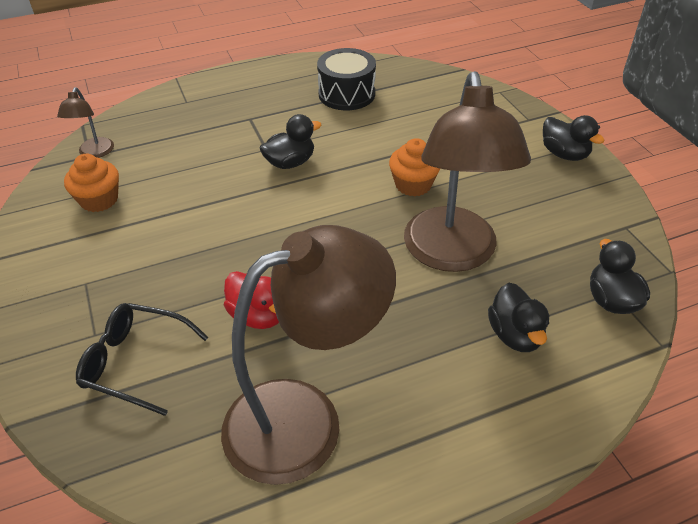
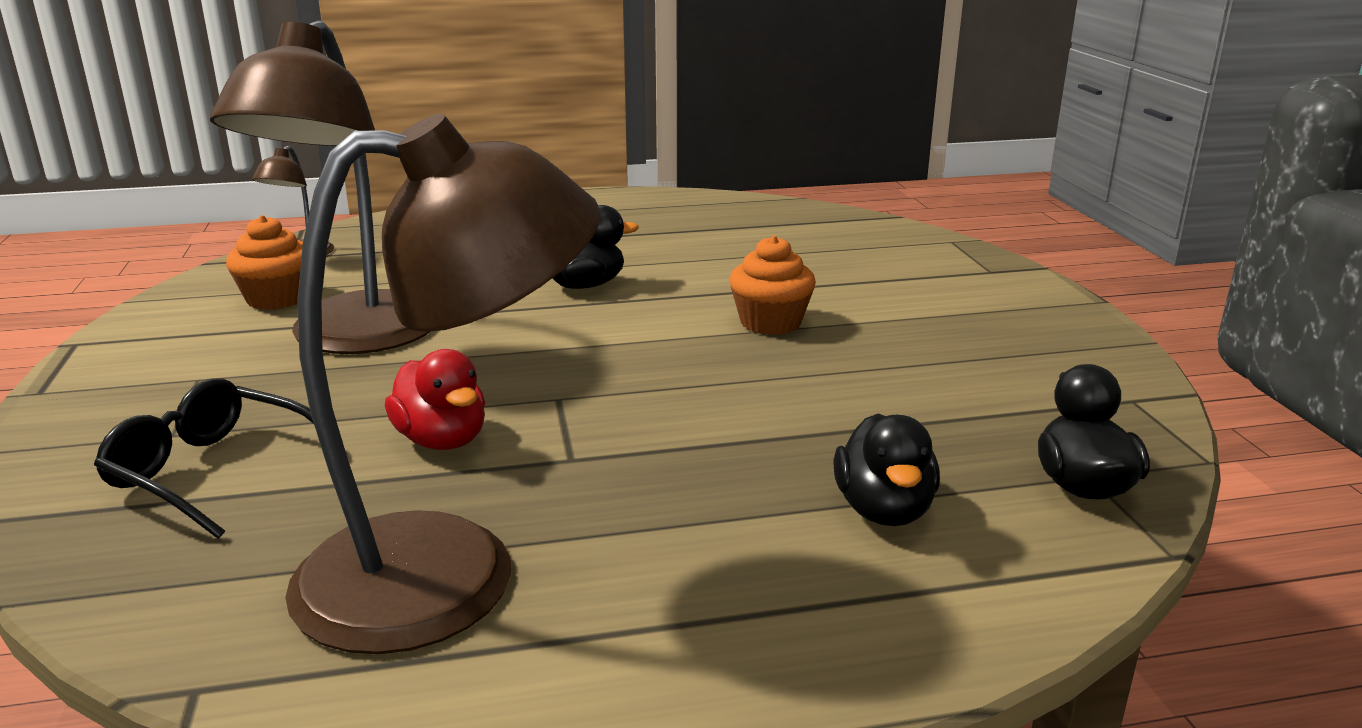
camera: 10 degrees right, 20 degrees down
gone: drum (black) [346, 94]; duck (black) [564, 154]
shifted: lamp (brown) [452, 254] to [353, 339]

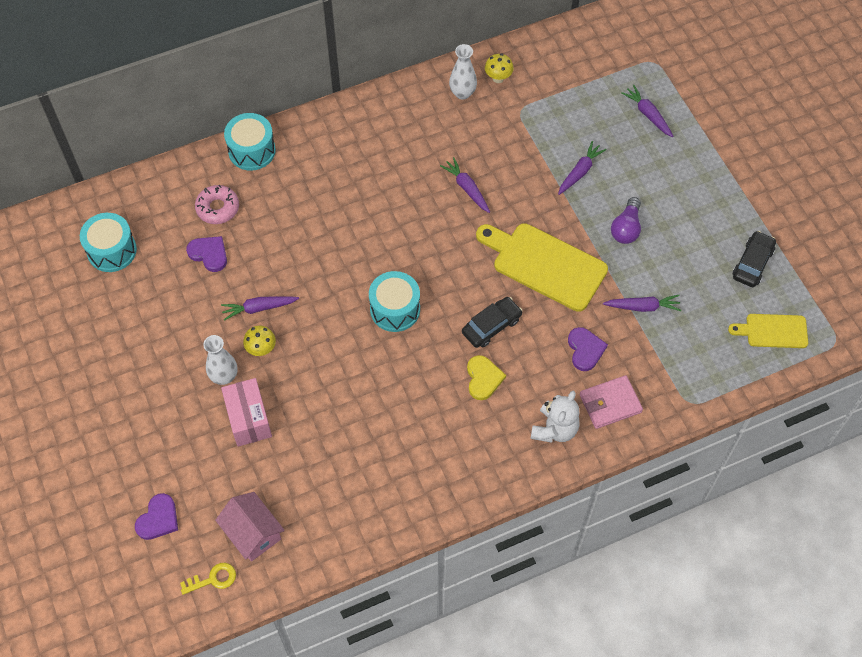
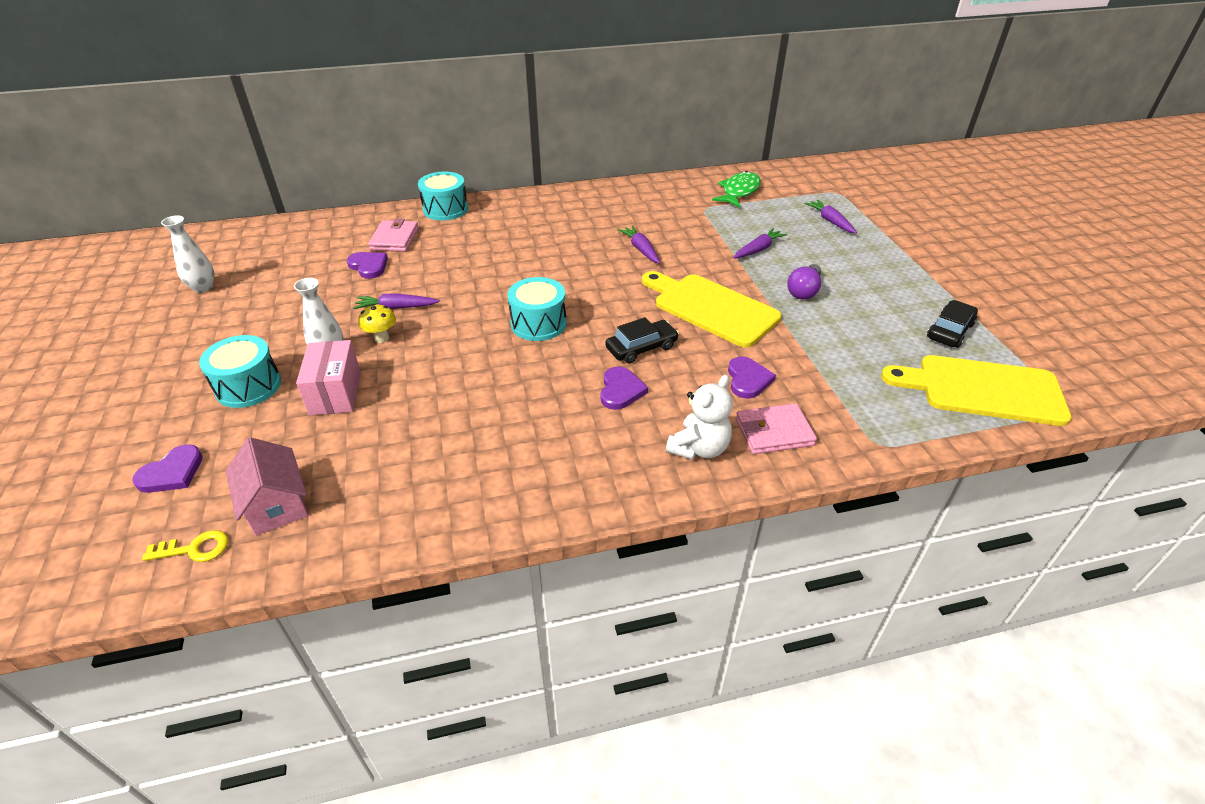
camera: 10 degrees right, 20 degrees down
gone: mushroom (yellow) [498, 78]; carrot (purple) [642, 307]
new: fish (green) [739, 191]
shifted: vase (white) [462, 93] to [203, 287]; drum (turquoise) [112, 250] to [248, 386]
swapped: donut (pink) [218, 208] to wallet (pink) [394, 239]
repainted: heart (yellow) [483, 378] to heart (purple) [621, 390]
scaled: cutting board (yellow) [773, 331] = [982, 389] x1.78

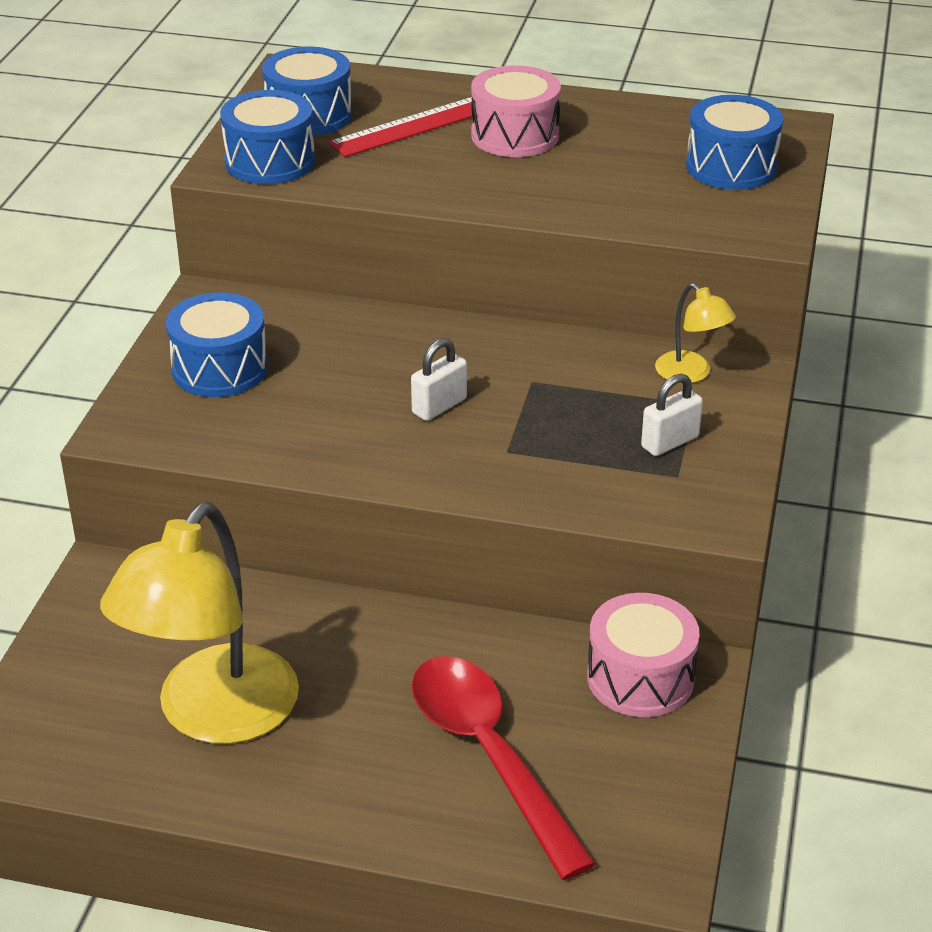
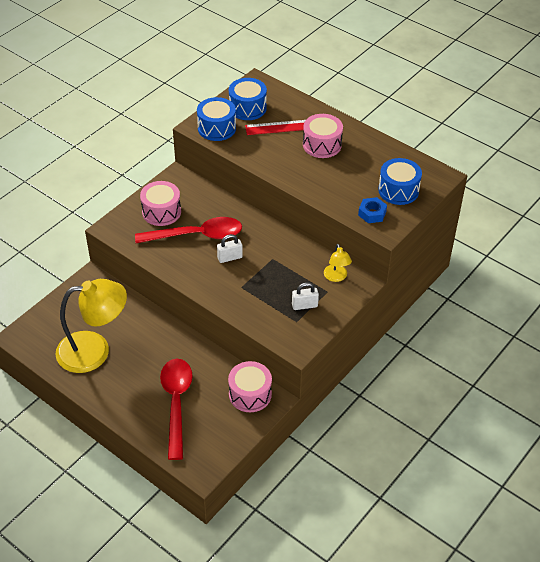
camera: 25 degrees right, 10 degrees up
new: spoon (red) [196, 235]; nut (blue) [372, 213]
repainted: drum (blue) [220, 369] to drum (pink) [161, 212]
rotated: lamp (yellow) [213, 716] = [94, 350] 150 degrees counterclockwise

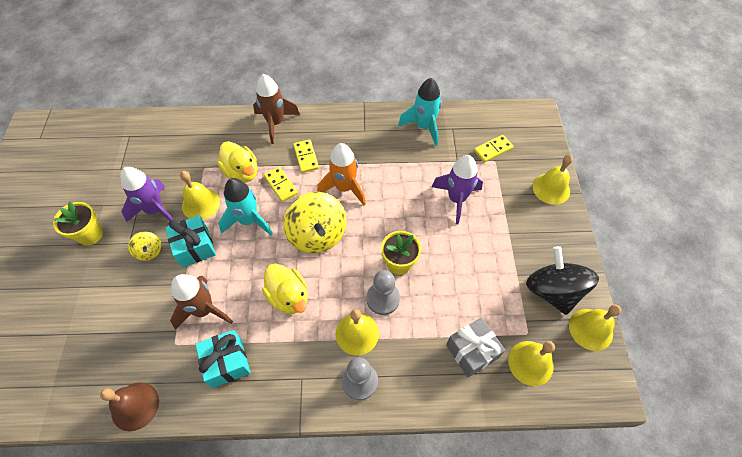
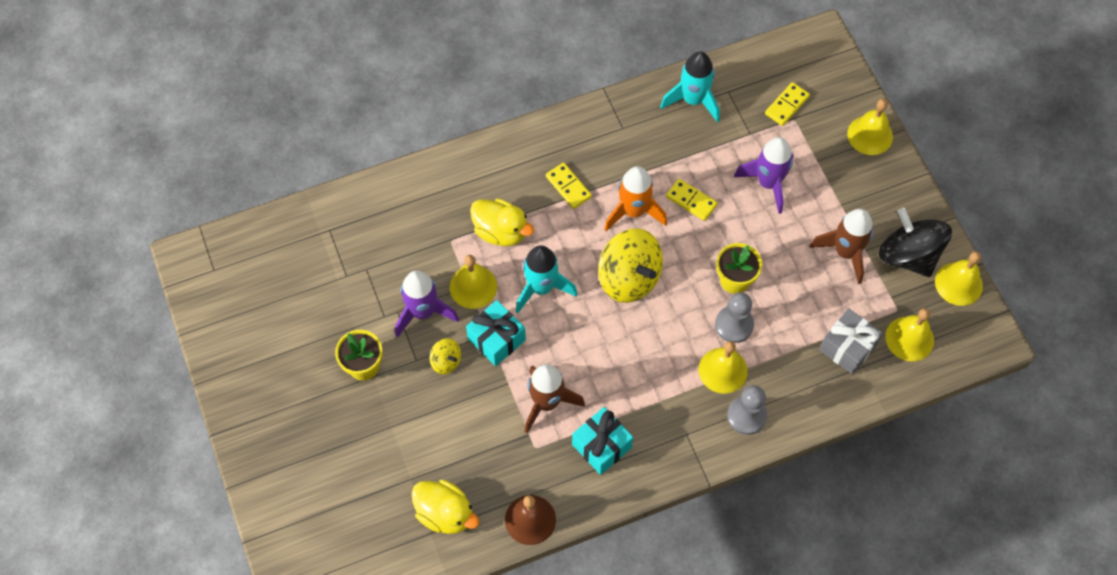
camera: 20 degrees left, 5 degrees up
shifted: duck (yellow) [289, 296] to [445, 513]; domino (yellow) [281, 185] to [691, 201]; rocket (brown) [275, 123] to [845, 252]

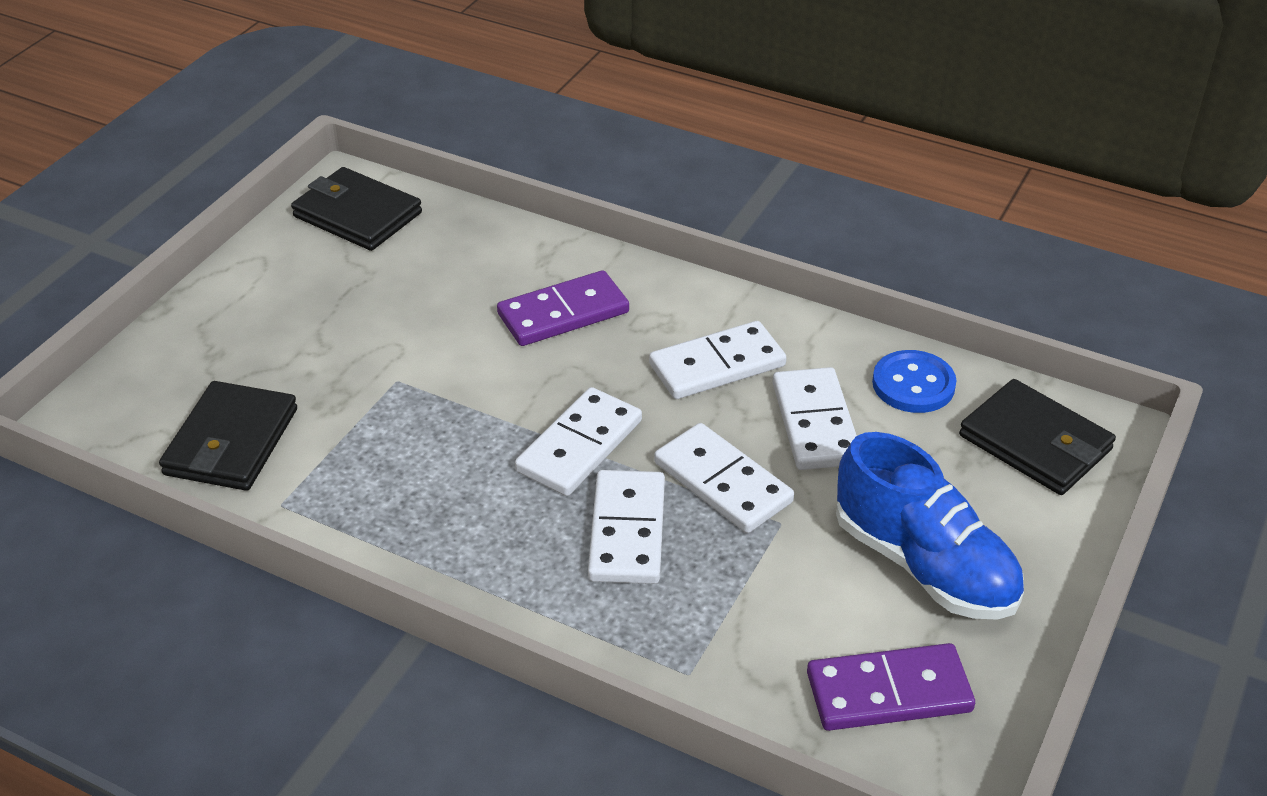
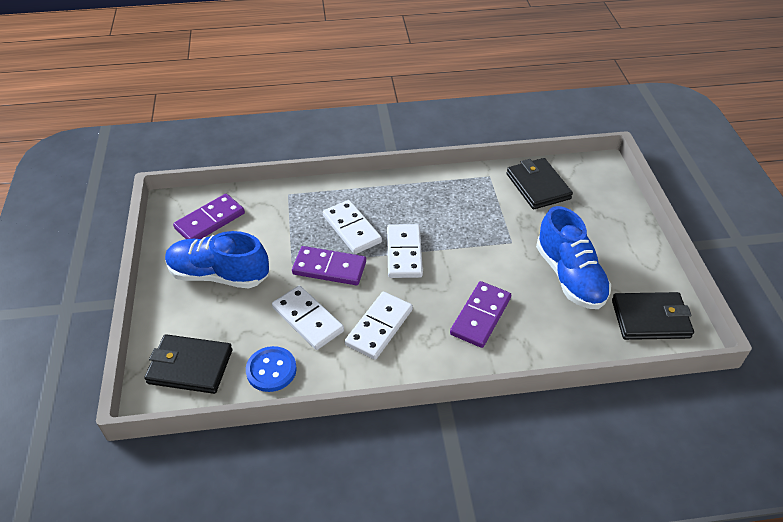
camera: 145 degrees right, 5 degrees up
new: shoe (blue) [569, 276]
repainted: domino (white) [722, 482] to domino (purple) [329, 268]

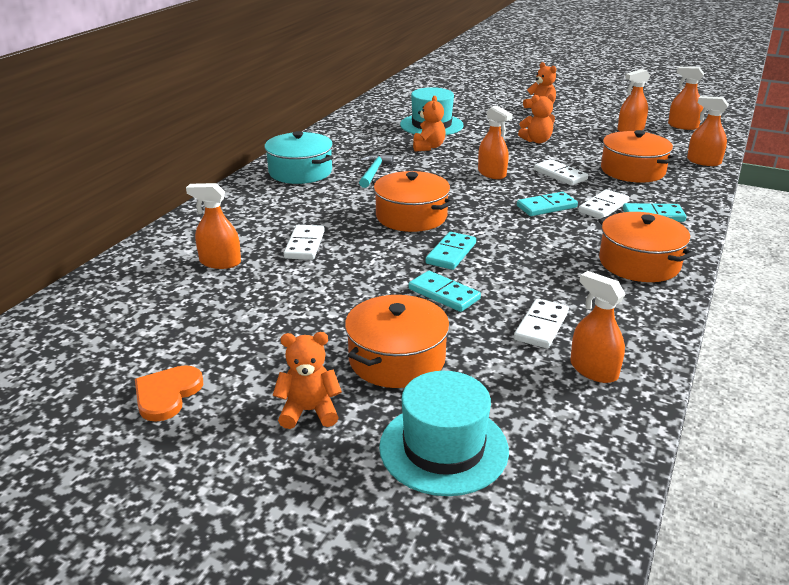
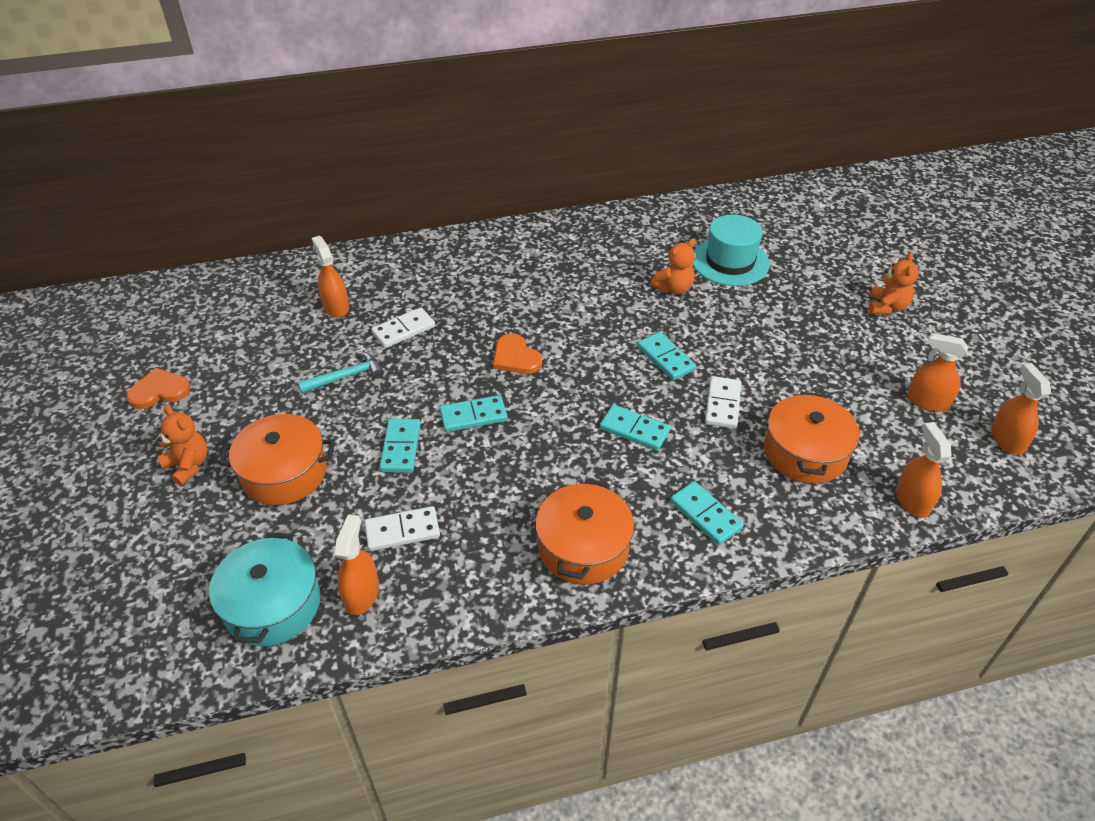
camera: 50 degrees right, 15 degrees up
gone: hat (turquoise) [443, 448]; teddy bear (orange) [537, 141]; domino (white) [603, 207]
shifted: pot (turquoise) [300, 172] to [273, 604]; hammer (turquoise) [373, 172] to [346, 376]
swapped: pot (orange) [411, 216] to heart (orange) [515, 357]; spray bottle (orange) [492, 173] to domino (turquoise) [665, 358]

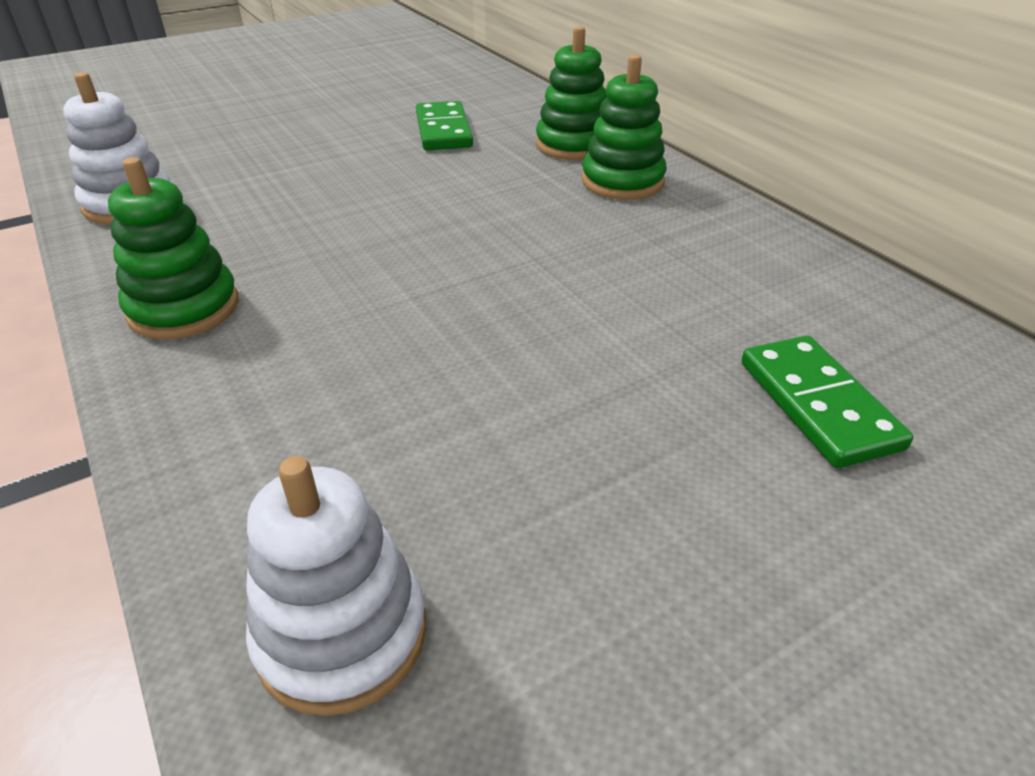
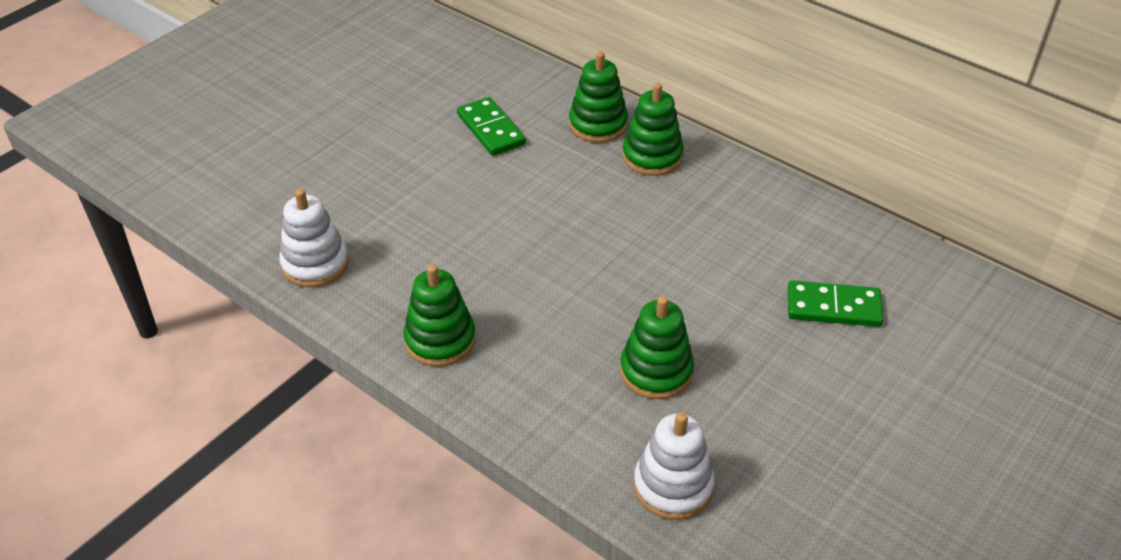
camera: 20 degrees left, 5 degrees up
new: stacking toy (green) [656, 371]
rotated: domino (green) [817, 404] = [833, 307] 45 degrees counterclockwise

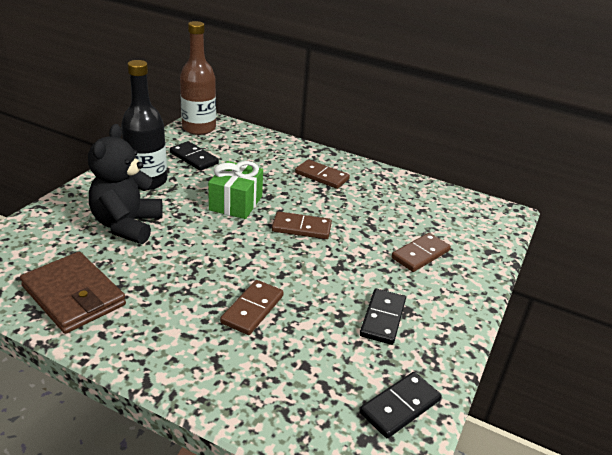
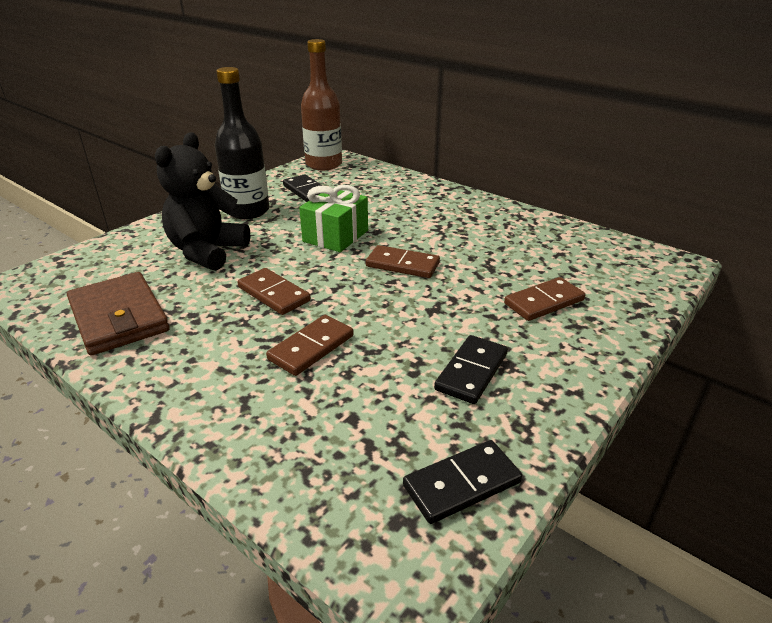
camera: 15 degrees right, 0 degrees up
shifted: domino (brown) [322, 176] to [274, 294]

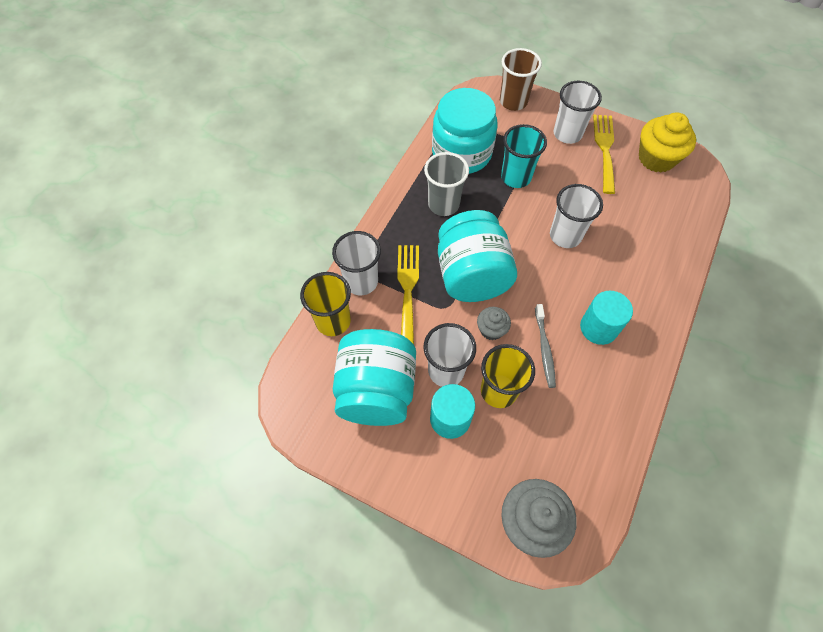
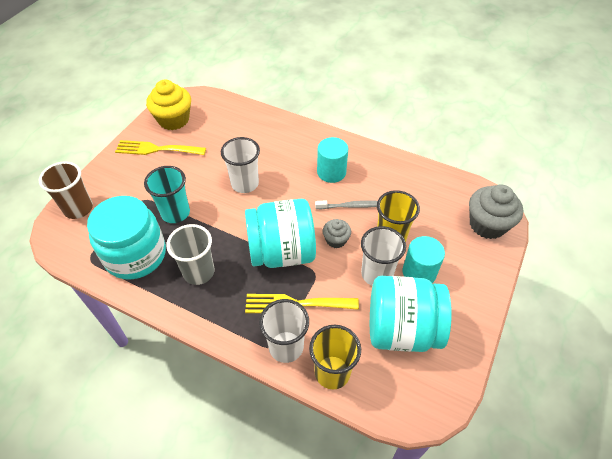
camera: 90 degrees left, 10 degrees down
gone: cup (white) [567, 134]

